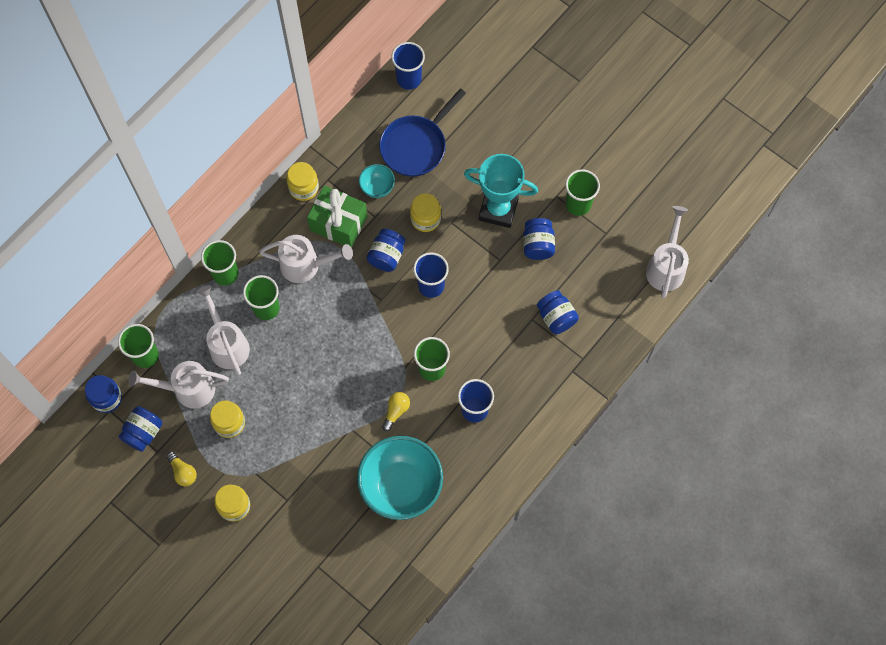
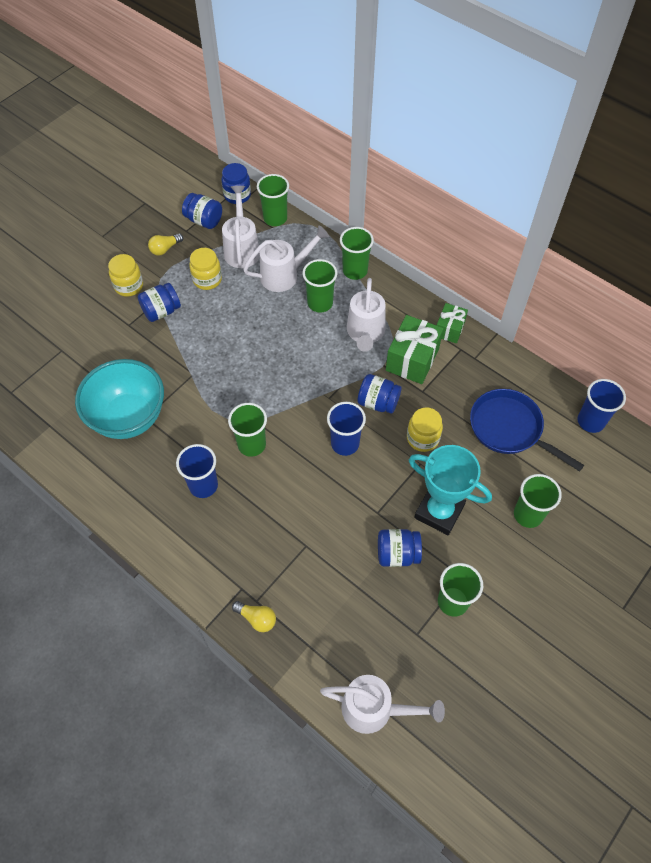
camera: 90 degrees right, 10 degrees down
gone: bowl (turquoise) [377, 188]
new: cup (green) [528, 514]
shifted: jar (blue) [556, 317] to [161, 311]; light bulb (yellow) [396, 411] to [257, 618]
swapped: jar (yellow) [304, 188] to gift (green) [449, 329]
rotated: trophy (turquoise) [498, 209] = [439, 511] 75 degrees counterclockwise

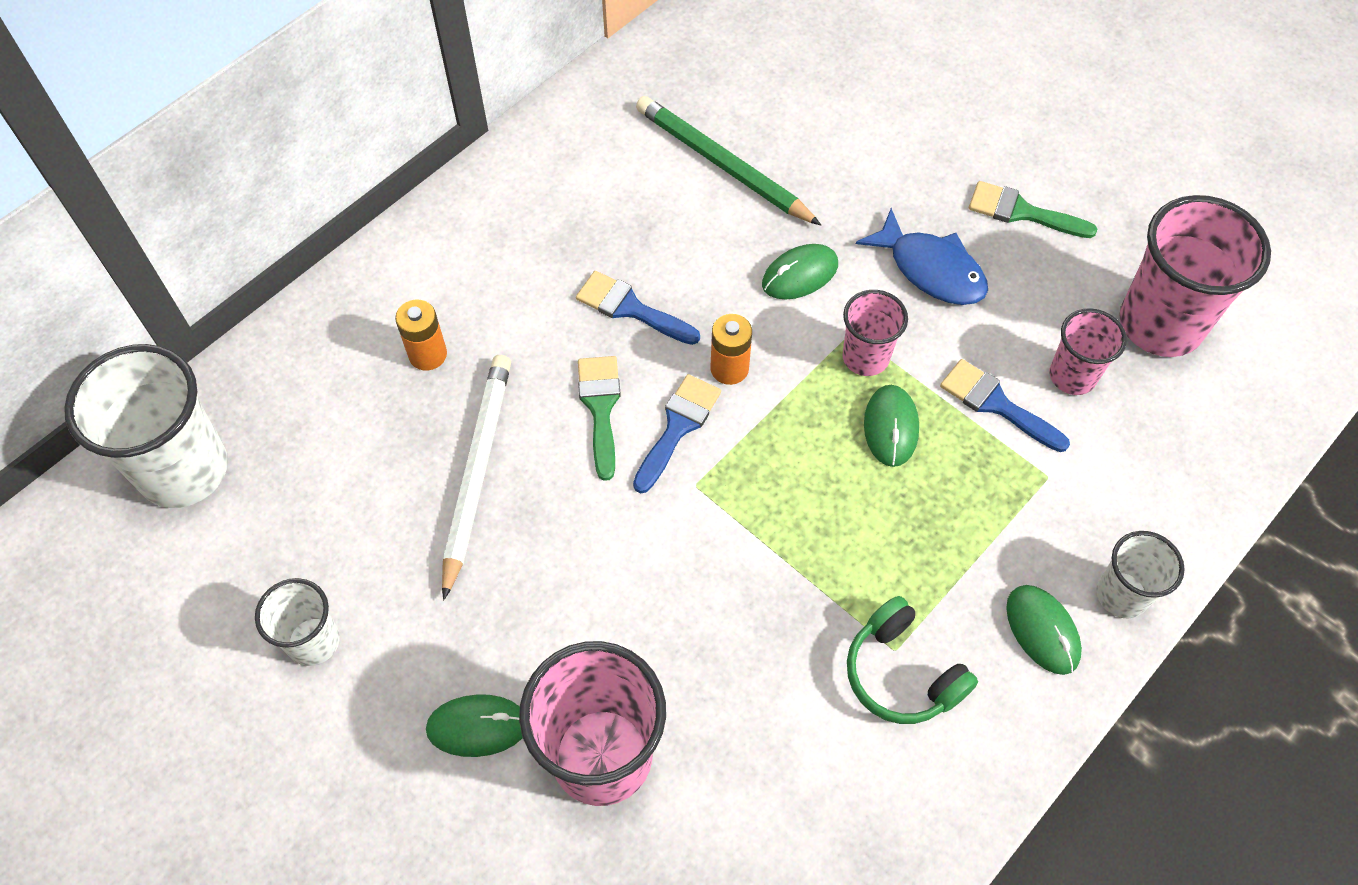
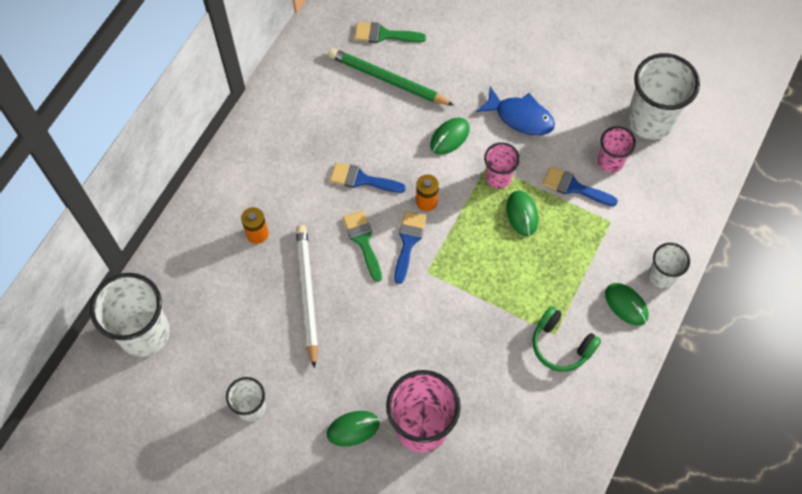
camera: 15 degrees left, 5 degrees up
shifted: brush (green) [1021, 212] to [384, 35]
repainted: cup (pink) [1160, 324] to cup (white) [650, 120]

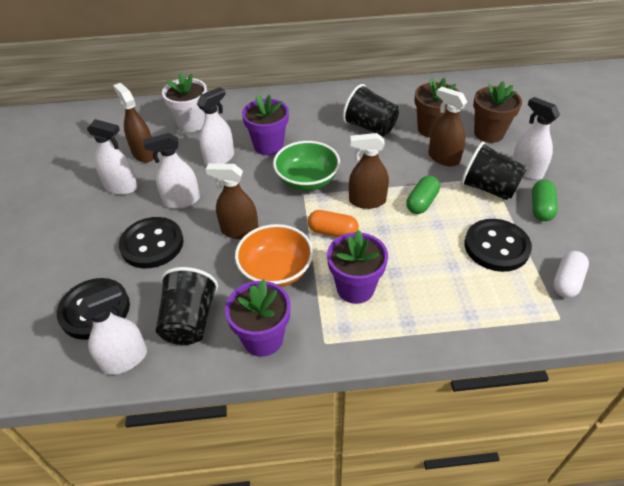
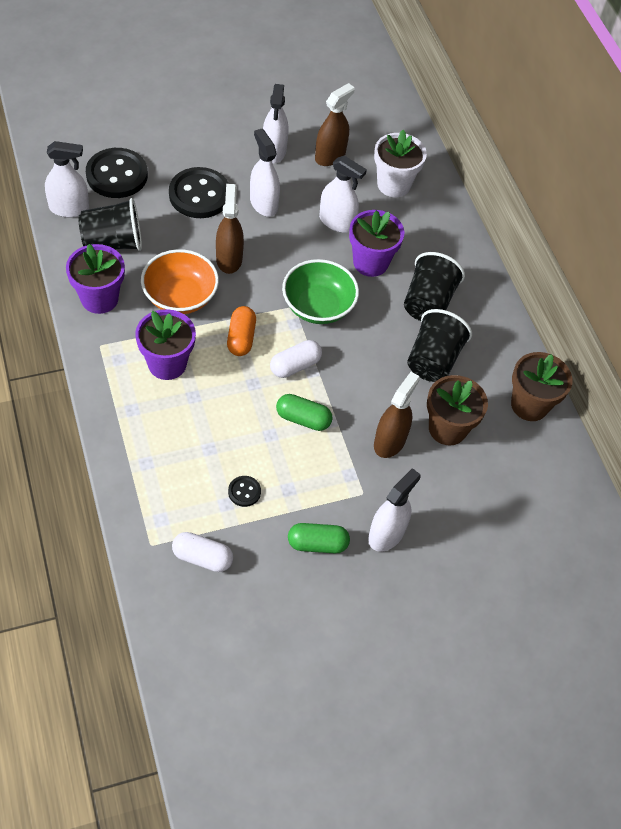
camera: 70 degrees right, 10 degrees up
shifted: cup (black) [488, 188] to [428, 302]; flower pot (brown) [489, 133] to [529, 405]
swapped: spray bottle (brown) [367, 201] to capsule (white) [295, 366]
rotated: spray bottle (white) [125, 359] = [69, 208] 45 degrees counterclockwise
scaled: button (black) [496, 247] = [244, 492] x0.45

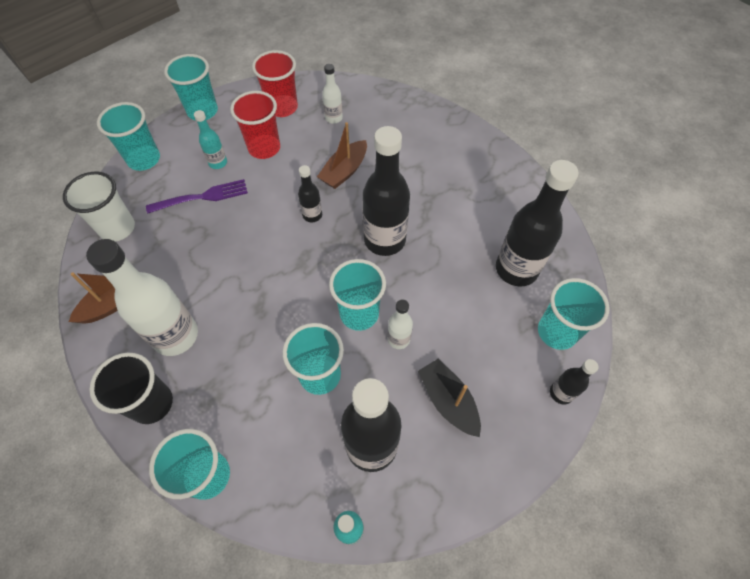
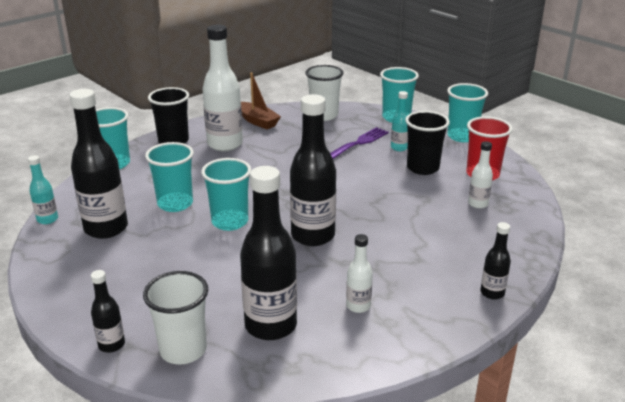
camera: 90 degrees right, 30 degrees down
gone: boat (brown) [344, 171]; boat (black) [448, 401]
shifted: bottle (white) [398, 339] to [358, 306]; bottle (black) [312, 215] to [492, 293]
repainted: cup (turquoise) [557, 332] to cup (white) [183, 350]; cup (red) [264, 148] to cup (black) [423, 168]
rotated: fork (purple) [201, 197] = [358, 143] 120 degrees counterclockwise

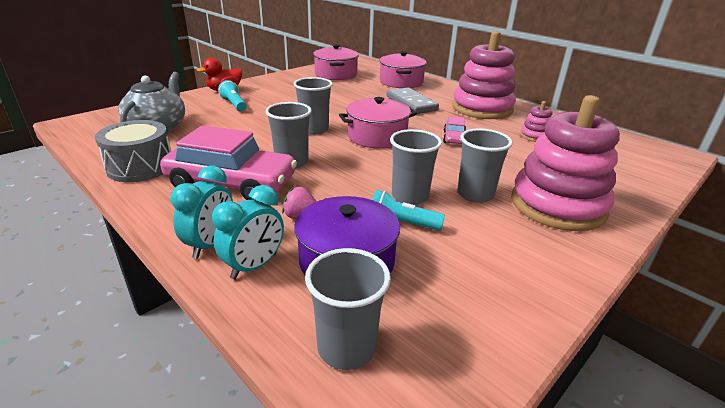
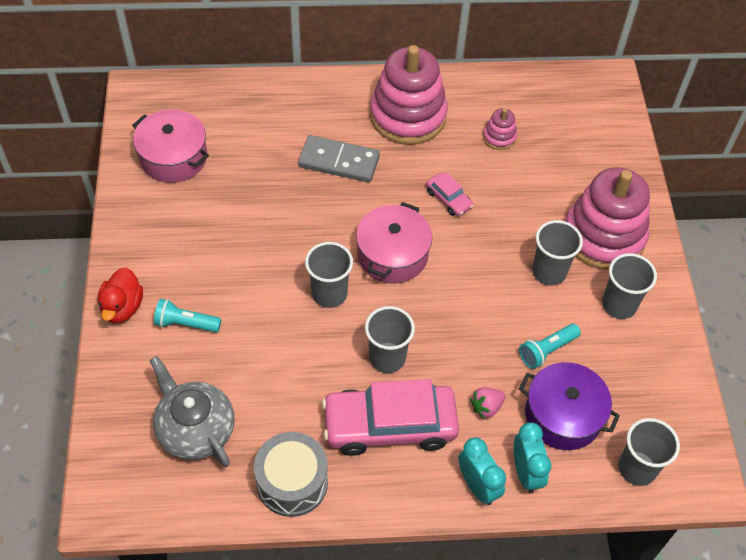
camera: 50 degrees left, 25 degrees up
gone: pot (pink) [401, 82]
shifted: cup (grey) [410, 196] to [619, 305]
rotated: car (pink) [232, 183] = [389, 425] 150 degrees counterclockwise

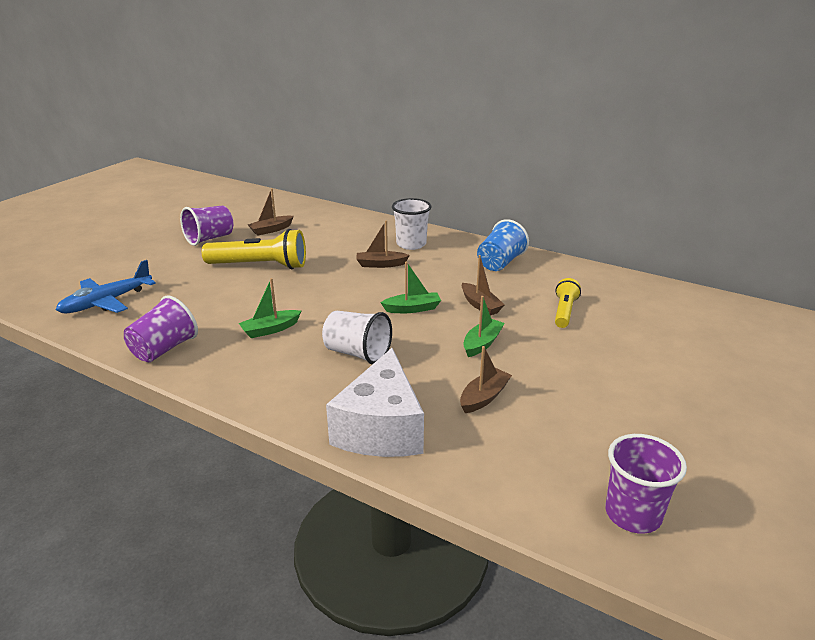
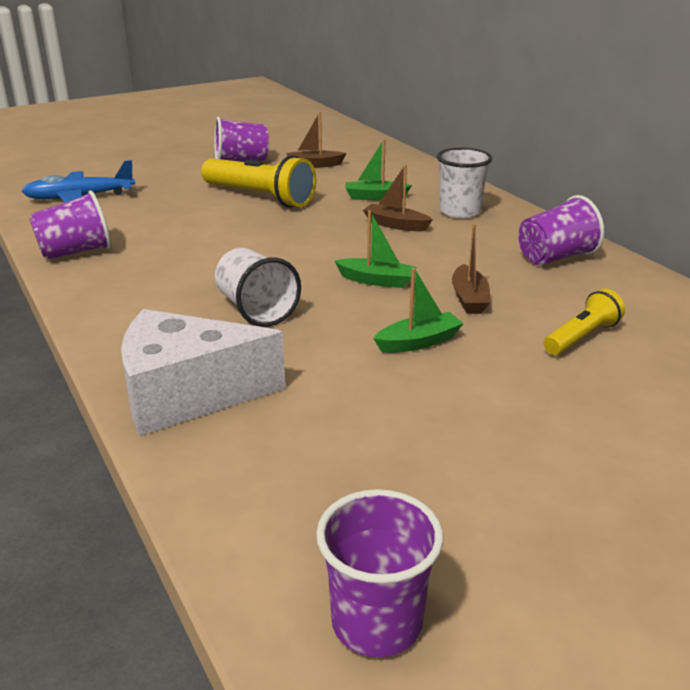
camera: 30 degrees right, 0 degrees up
gone: boat (brown) [484, 397]
shifted: boat (green) [270, 329] to [375, 197]
repainted: cup (blue) [500, 263] to cup (purple) [555, 257]
rotated: cheese (white) [381, 428] = [187, 395] 45 degrees clockwise

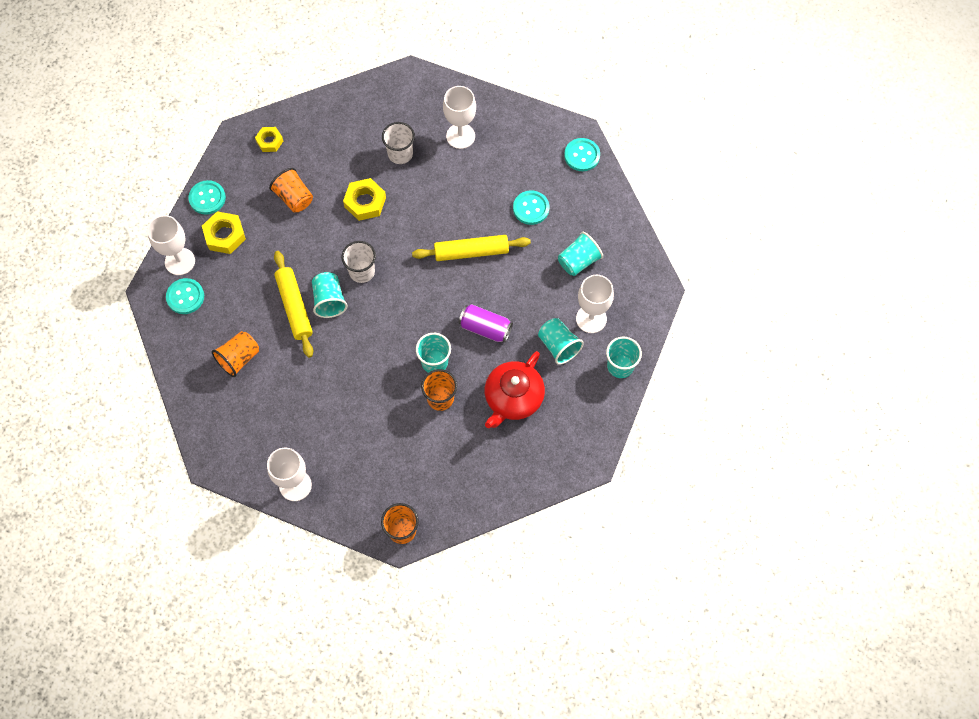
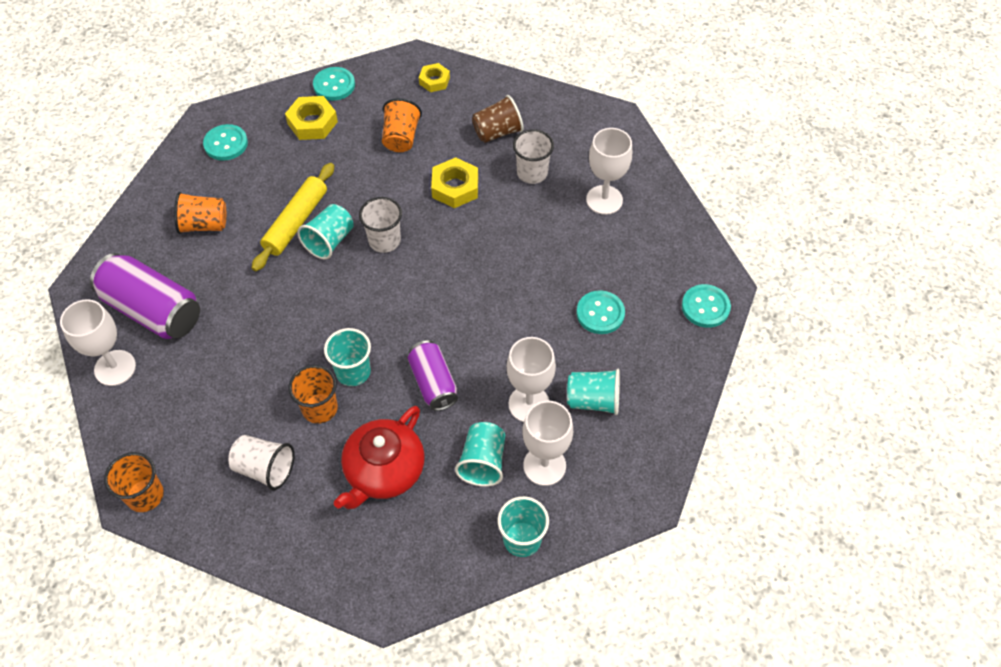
camera: 45 degrees right, 10 degrees down
gone: rolling pin (yellow) [471, 252]
new: can (purple) [153, 310]; cup (white) [265, 468]; cup (brown) [497, 132]
shifted: goblet (white) [180, 261] to [529, 404]
rotated: teapot (red) [513, 398] = [384, 470] 45 degrees counterclockwise

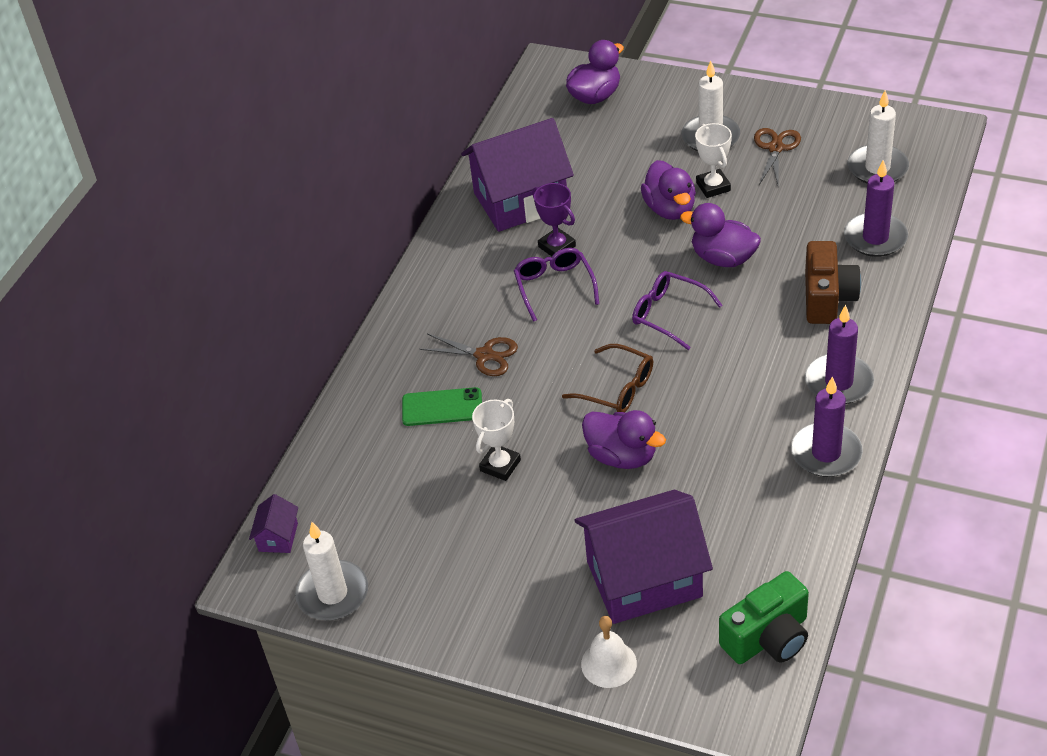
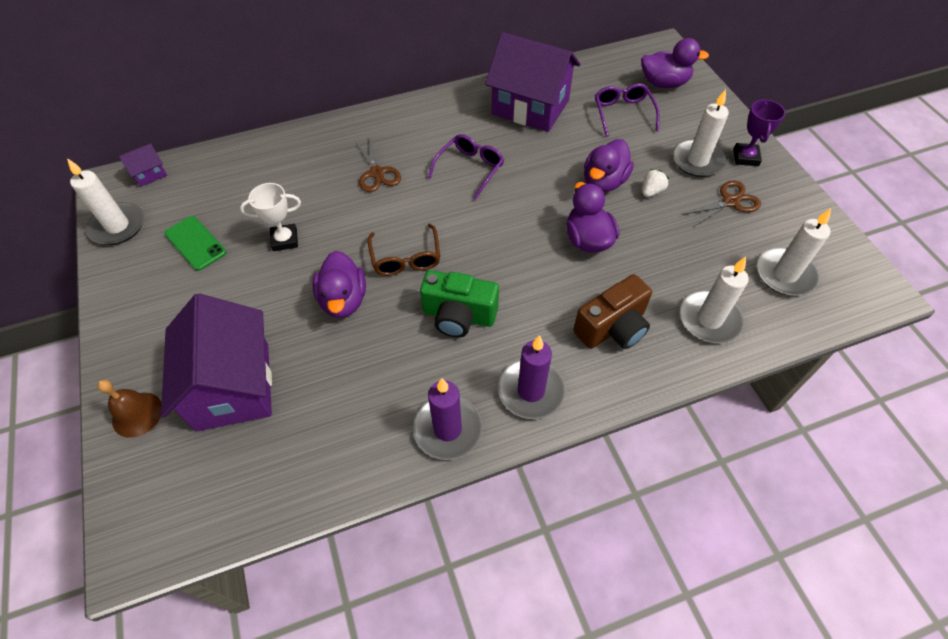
camera: 45 degrees right, 10 degrees up
shifted: phone (green) [442, 407] to [195, 243]; camera (green) [768, 638] to [458, 316]; glasses (purple) [668, 314] to [623, 113]; trophy (purple) [557, 246] to [745, 157]
swapped: trophy (white) [713, 186] to strawberry (white) [651, 191]
repainted: bell (white) [608, 663] to bell (brown) [137, 414]; candle (purple) [875, 238] to candle (white) [709, 319]
rotated: house (purple) [644, 579] = [233, 386] 45 degrees clockwise

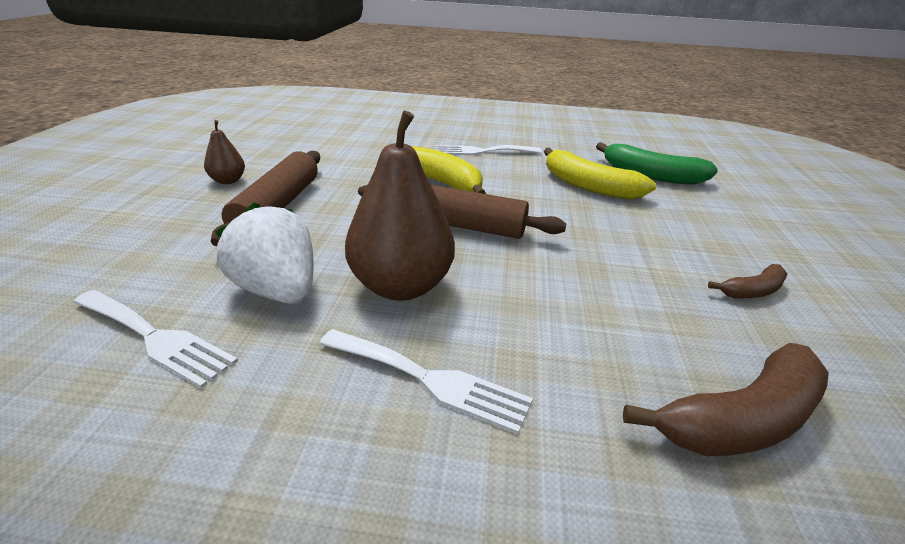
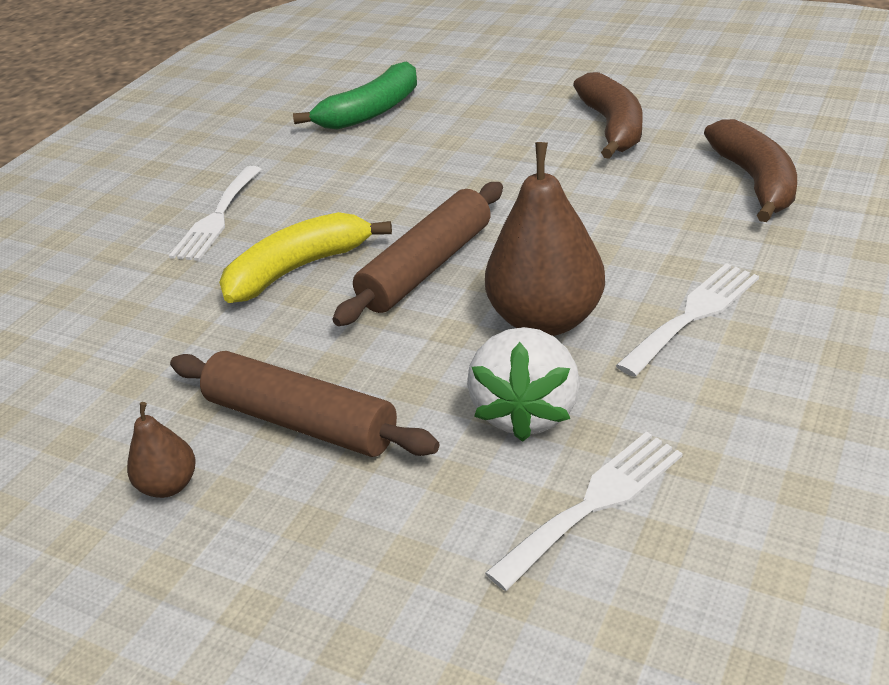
camera: 65 degrees left, 5 degrees up
gone: banana (yellow) [588, 186]
rotated: strawberry (white) [278, 290] = [526, 411] 60 degrees counterclockwise
scaled: banana (brown) [752, 291] = [612, 127] x1.84

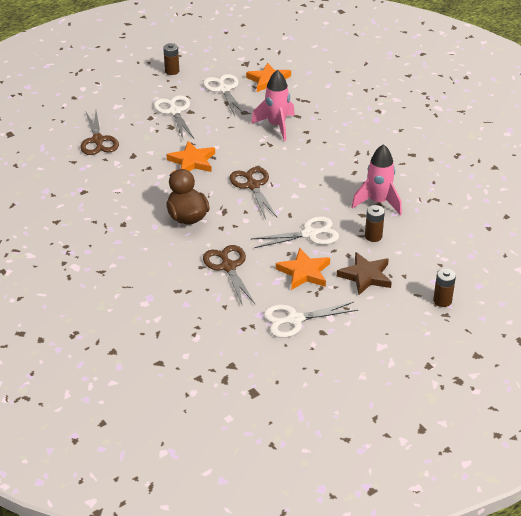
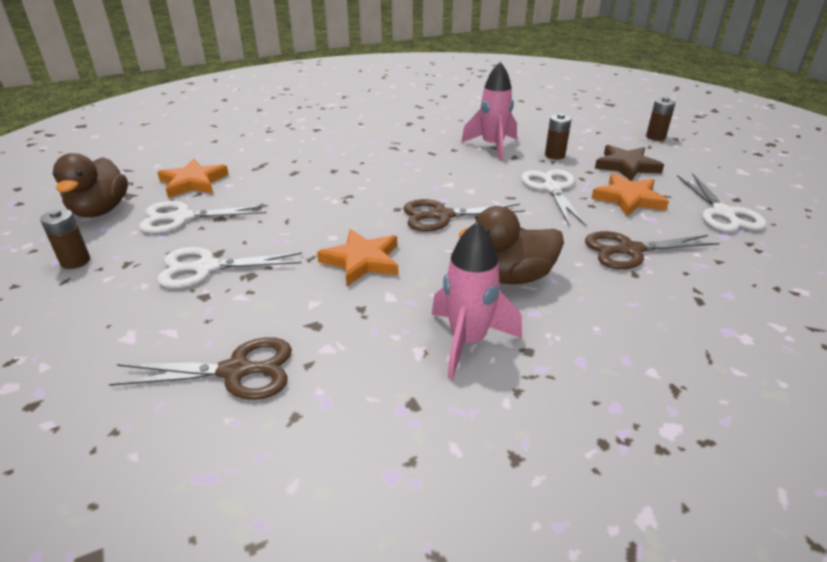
camera: 80 degrees left, 5 degrees down
new: duck (brown) [100, 210]
shifted: rocket (pink) [276, 126] to [468, 341]

